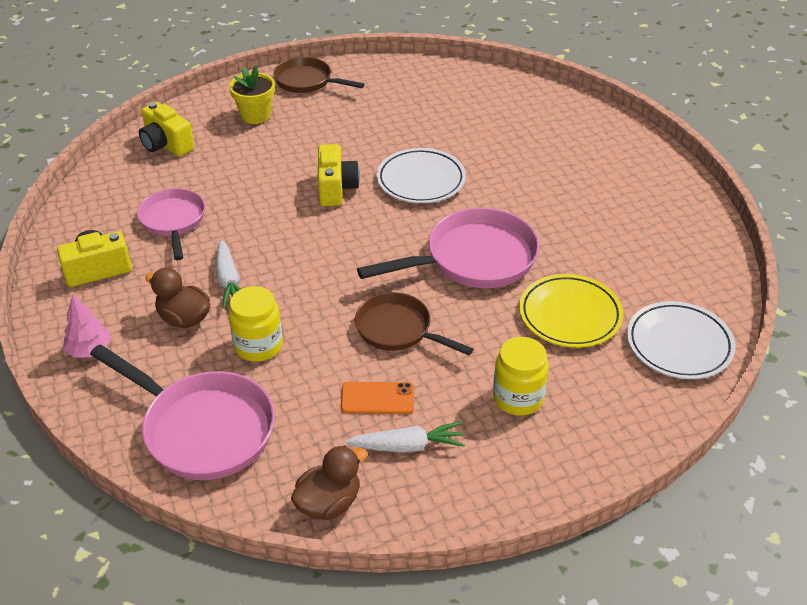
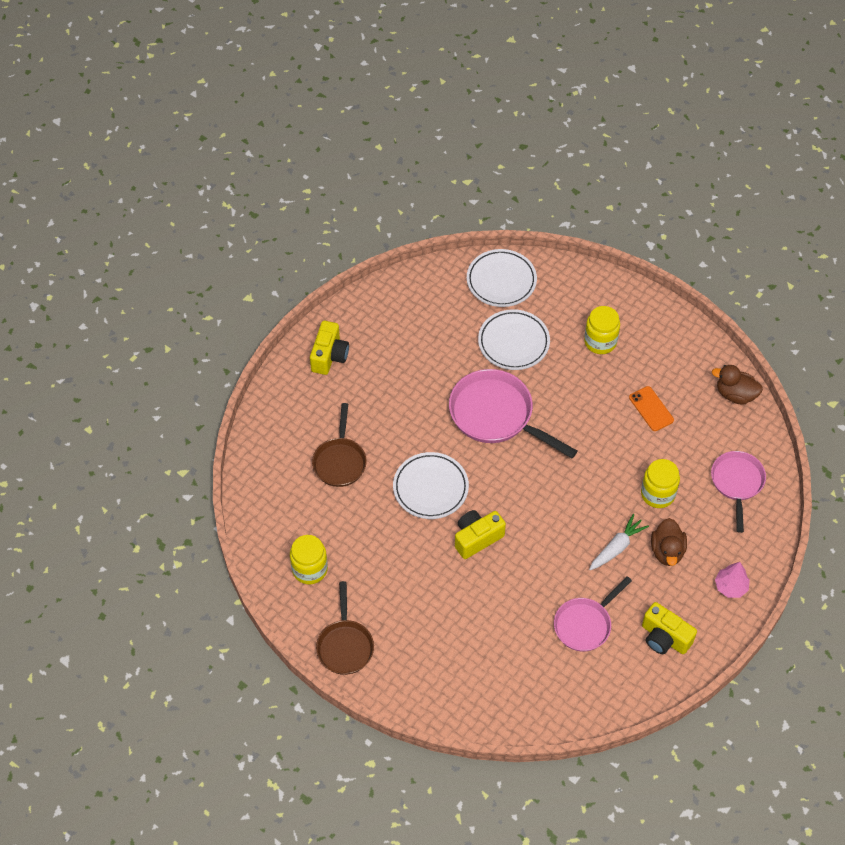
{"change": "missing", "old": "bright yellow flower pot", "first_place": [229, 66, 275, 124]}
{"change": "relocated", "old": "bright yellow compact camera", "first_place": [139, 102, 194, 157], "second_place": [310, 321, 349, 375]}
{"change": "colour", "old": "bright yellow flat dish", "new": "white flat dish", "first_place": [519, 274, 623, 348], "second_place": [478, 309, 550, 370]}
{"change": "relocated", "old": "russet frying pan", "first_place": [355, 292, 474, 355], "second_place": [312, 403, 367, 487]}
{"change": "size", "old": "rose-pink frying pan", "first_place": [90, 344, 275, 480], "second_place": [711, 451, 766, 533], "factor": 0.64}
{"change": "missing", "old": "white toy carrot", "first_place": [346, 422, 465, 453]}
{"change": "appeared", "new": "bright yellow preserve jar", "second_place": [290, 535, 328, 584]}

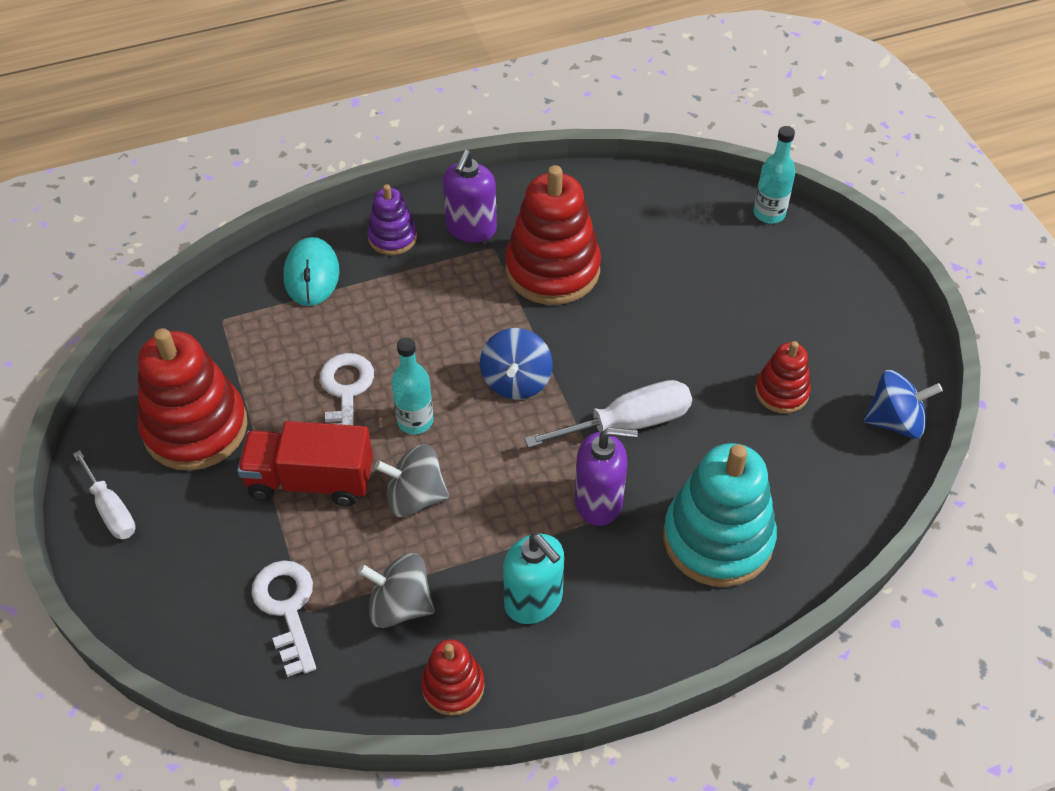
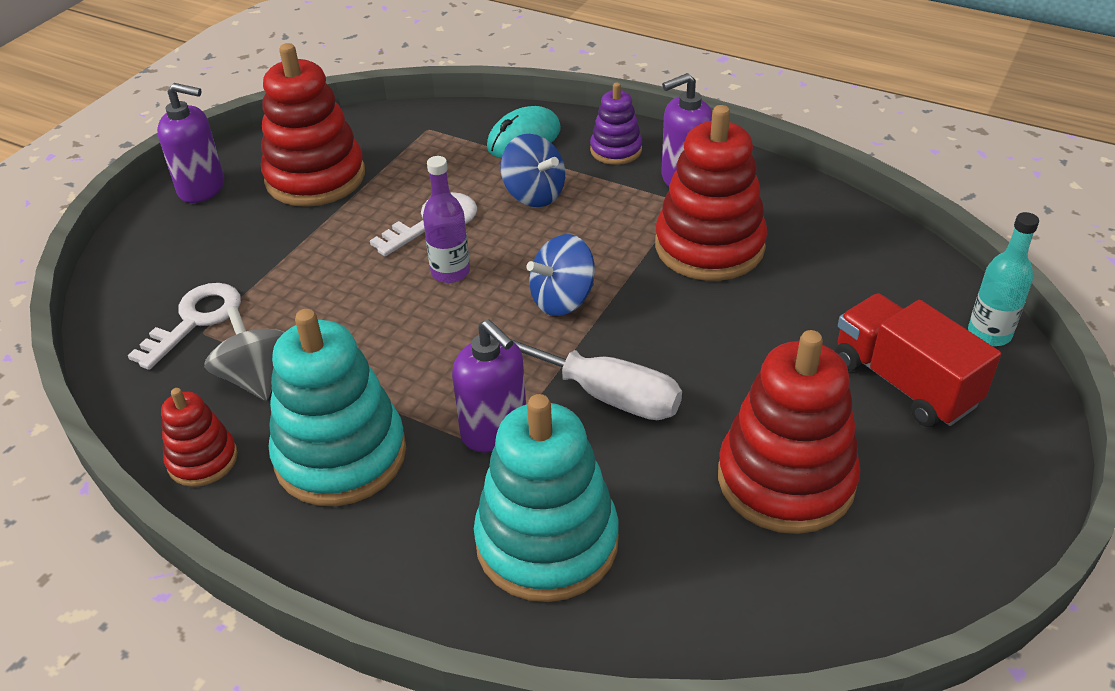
{"change": "colour", "old": "turquoise bottle", "new": "purple bottle", "first_place": [391, 337, 434, 434], "second_place": [423, 156, 470, 283]}
{"change": "size", "old": "red ring stacker", "first_place": [755, 341, 811, 413], "second_place": [718, 330, 861, 534], "factor": 1.89}
{"change": "relocated", "old": "cobalt toy top", "first_place": [863, 370, 943, 439], "second_place": [500, 134, 565, 207]}
{"change": "relocated", "old": "red lorry", "first_place": [237, 421, 373, 506], "second_place": [835, 293, 1001, 427]}
{"change": "missing", "old": "grey toy top", "first_place": [374, 444, 449, 517]}
{"change": "exchanged", "old": "white screwdriver", "new": "purple soap dispenser", "first_place": [73, 450, 136, 539], "second_place": [157, 83, 224, 203]}
{"change": "exchanged", "old": "turquoise soap dispenser", "new": "turquoise ring stacker", "first_place": [503, 534, 564, 624], "second_place": [269, 309, 406, 506]}

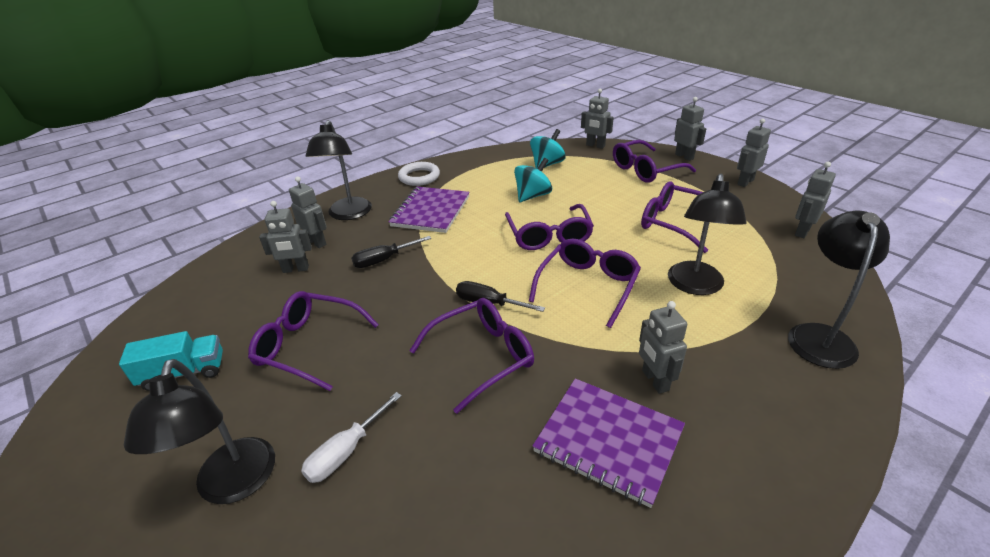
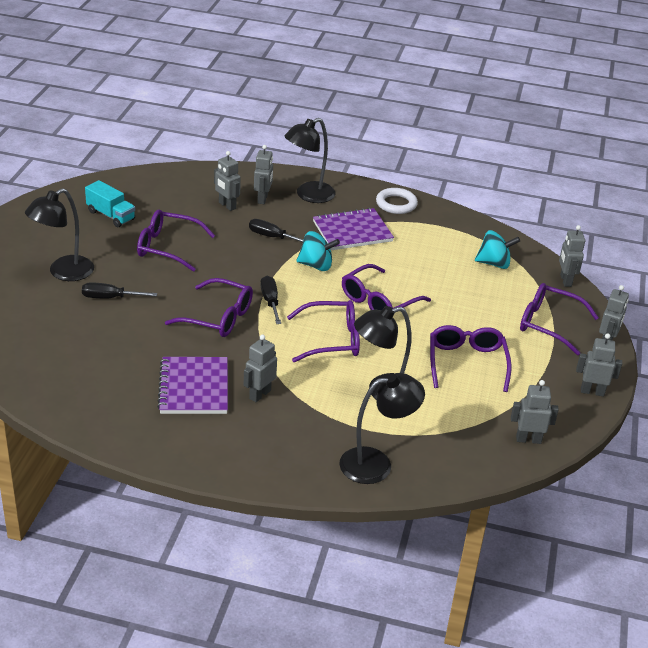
{"change": "relocated", "old": "turquoise toy top", "first_place": [514, 158, 552, 202], "second_place": [296, 231, 340, 271]}
{"change": "spun", "old": "purple glasses", "first_place": [248, 291, 379, 391], "second_place": [137, 209, 215, 272], "degrees": -60}
{"change": "colour", "old": "white screwdriver", "new": "black screwdriver", "first_place": [301, 392, 402, 483], "second_place": [82, 282, 157, 299]}

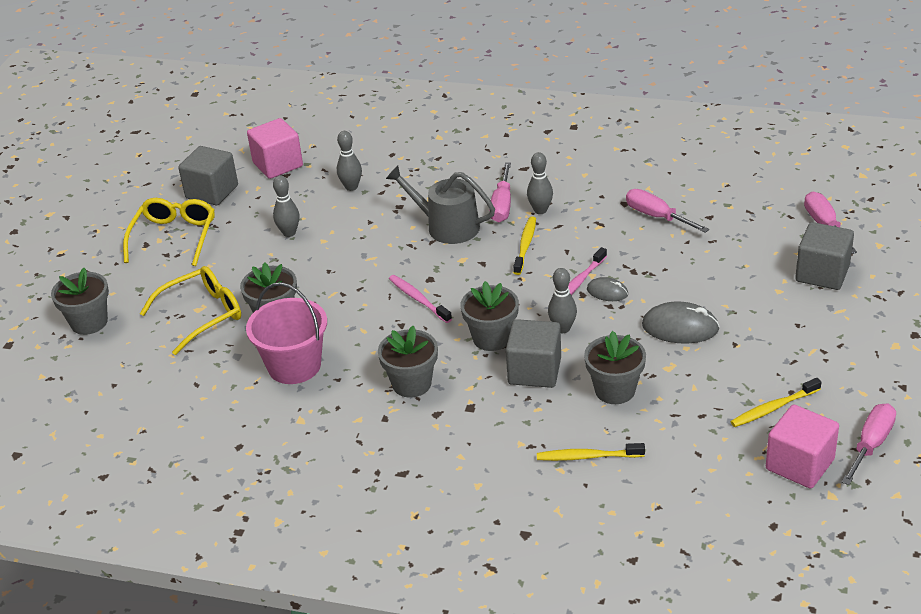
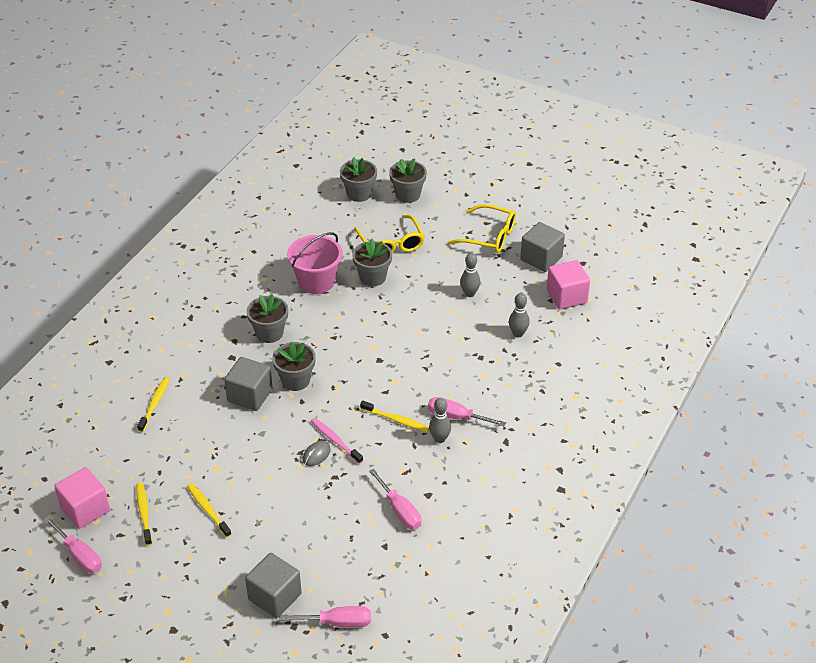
{"change": "missing", "old": "grey watering pot", "first_place": [386, 165, 495, 244]}
{"change": "spun", "old": "rose-pink screwdriver", "first_place": [626, 189, 709, 233], "second_place": [369, 468, 422, 529], "degrees": 90}
{"change": "missing", "old": "grey bowling pin", "first_place": [548, 268, 577, 333]}
{"change": "missing", "old": "rose-pink tooth brush", "first_place": [389, 275, 452, 323]}
{"change": "missing", "old": "grey mouse", "first_place": [642, 302, 720, 344]}
{"change": "relocated", "old": "grey flower pot", "first_place": [584, 331, 646, 404], "second_place": [340, 157, 377, 202]}
{"change": "appeared", "new": "bright yellow tooth brush", "second_place": [187, 483, 232, 538]}

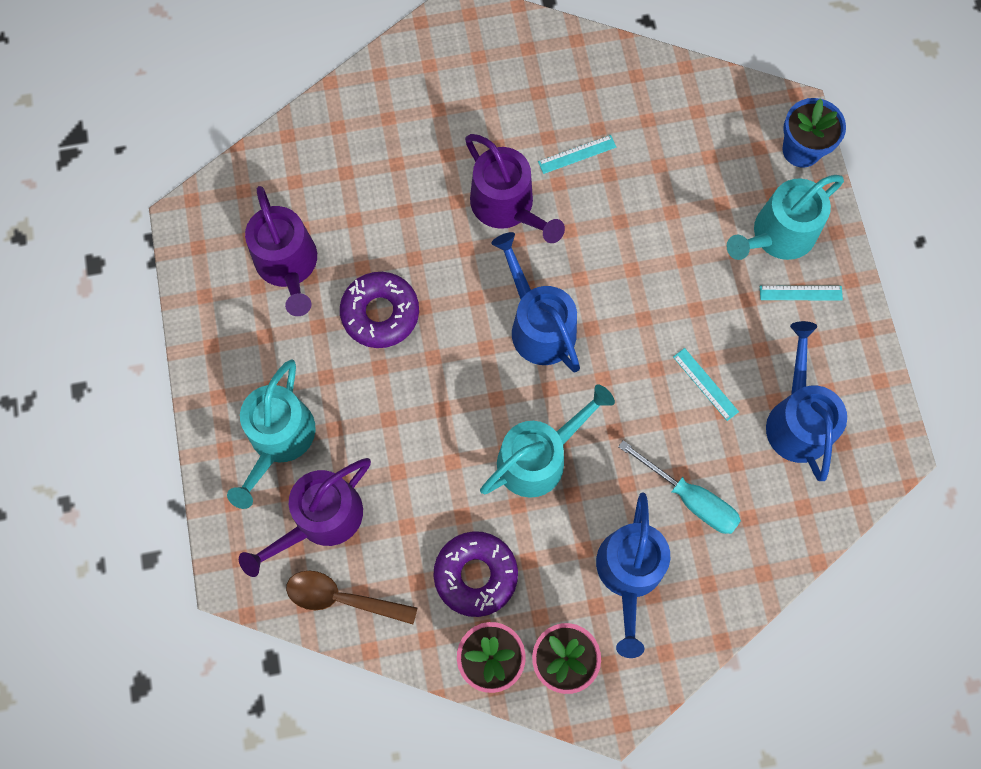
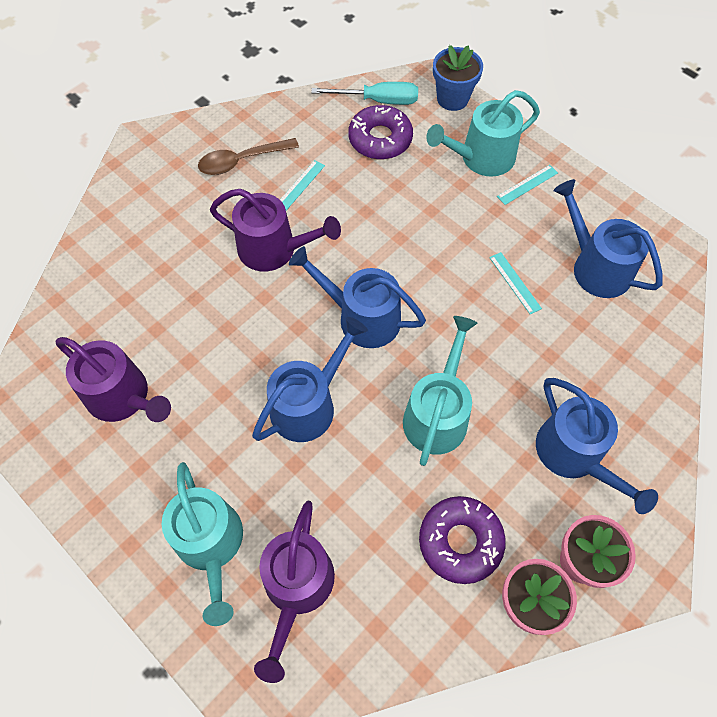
{"change": "spun", "old": "turquoise watering pot", "first_place": [726, 175, 844, 260], "second_place": [426, 90, 540, 177], "degrees": 45}
{"change": "relocated", "old": "purple doughnut", "first_place": [340, 272, 419, 348], "second_place": [348, 105, 413, 159]}
{"change": "spun", "old": "turquoise measuring stick", "first_place": [673, 348, 739, 421], "second_place": [489, 252, 542, 314], "degrees": 45}
{"change": "relocated", "old": "turquoise screwdriver", "first_place": [618, 440, 741, 534], "second_place": [311, 82, 418, 105]}
{"change": "relocated", "old": "russet spoon", "first_place": [286, 571, 417, 624], "second_place": [198, 138, 299, 175]}
{"change": "appeared", "new": "cobalt watering pot", "second_place": [252, 317, 368, 442]}

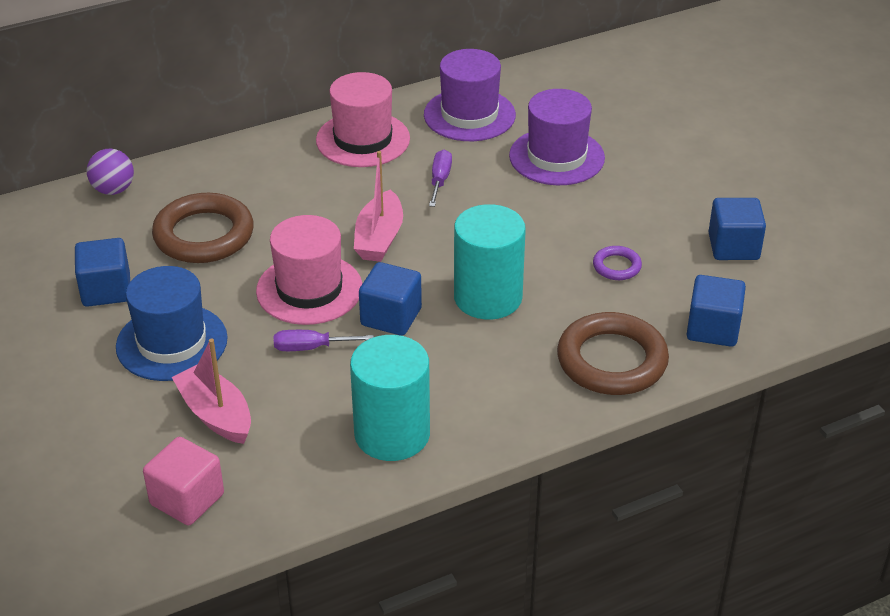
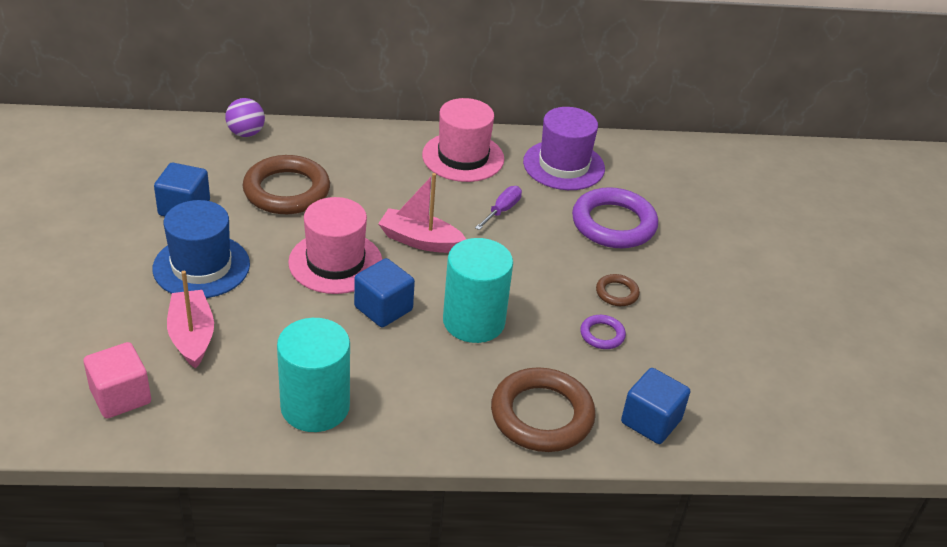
{"change": "exchanged", "old": "purple hat", "new": "purple torus", "first_place": [509, 89, 605, 185], "second_place": [572, 187, 658, 248]}
{"change": "spun", "old": "rose-pink toy boat", "first_place": [354, 151, 403, 262], "second_place": [378, 173, 466, 253], "degrees": 75}
{"change": "missing", "old": "cobalt block", "first_place": [708, 198, 766, 260]}
{"change": "missing", "old": "purple screwdriver", "first_place": [274, 330, 374, 351]}
{"change": "appeared", "new": "russet torus", "second_place": [596, 274, 640, 306]}

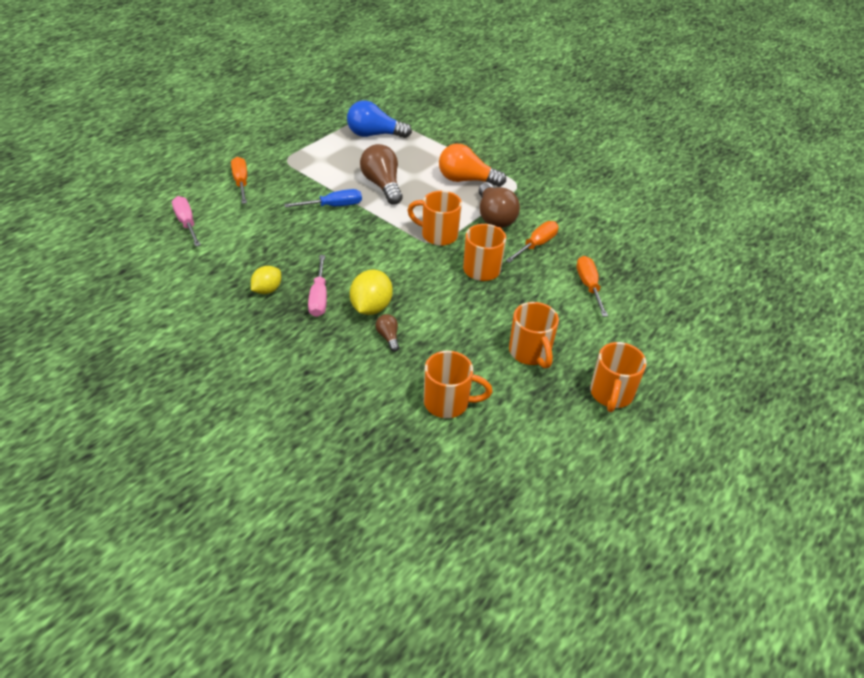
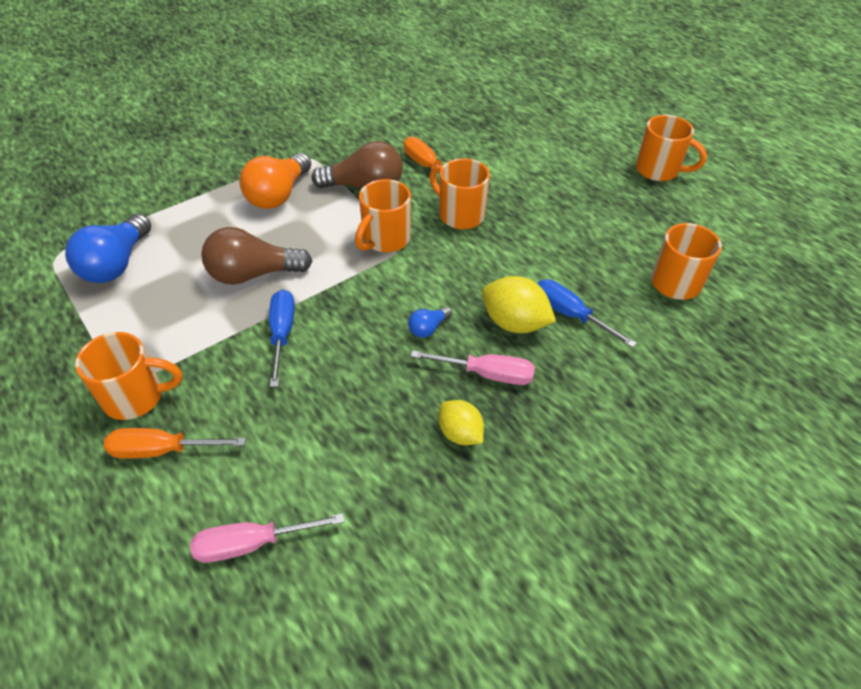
{"change": "missing", "old": "bright orange screwdriver", "first_place": [576, 256, 608, 317]}
{"change": "relocated", "old": "bright orange tea mug", "first_place": [509, 302, 559, 369], "second_place": [75, 332, 182, 420]}
{"change": "exchanged", "old": "russet lightbulb", "new": "cobalt screwdriver", "first_place": [376, 314, 399, 352], "second_place": [538, 279, 637, 348]}
{"change": "appeared", "new": "cobalt lightbulb", "second_place": [408, 307, 452, 338]}

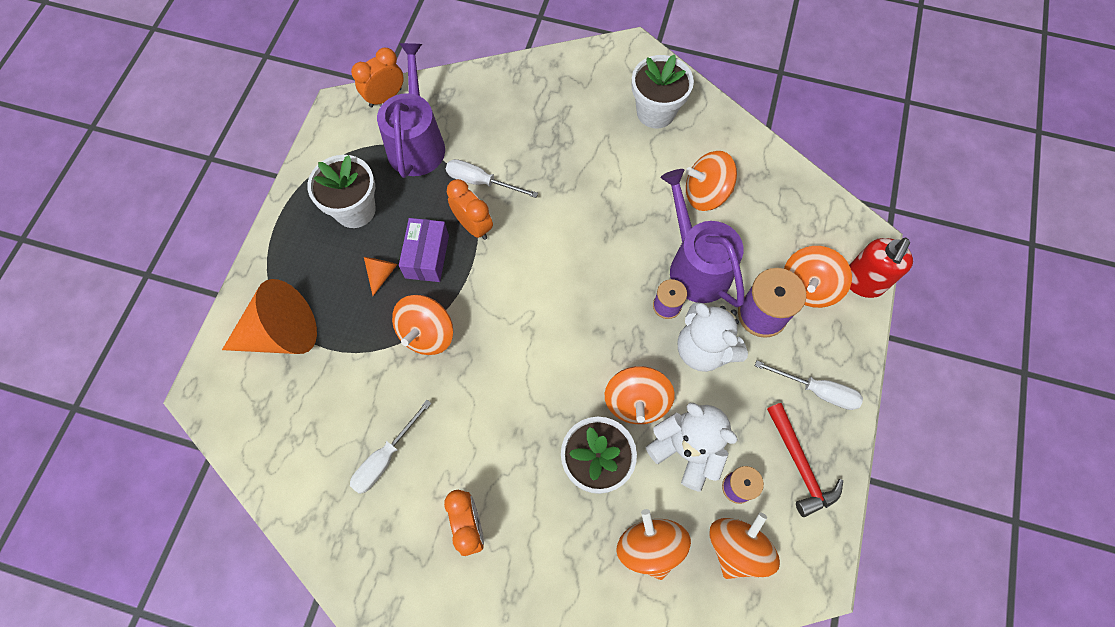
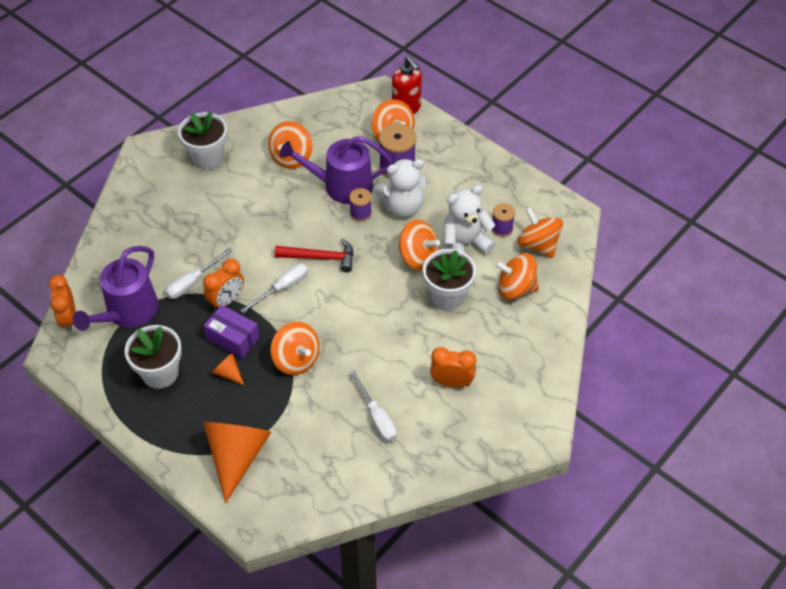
{"change": "spun", "old": "purple watering pot", "first_place": [377, 43, 445, 178], "second_place": [73, 246, 158, 331], "degrees": -90}
{"change": "spun", "old": "bright orange alarm clock", "first_place": [447, 179, 493, 240], "second_place": [203, 259, 244, 311], "degrees": 150}
{"change": "relocated", "old": "white screwdriver", "first_place": [755, 360, 863, 410], "second_place": [240, 263, 308, 313]}
{"change": "relocated", "old": "red hammer", "first_place": [767, 403, 843, 517], "second_place": [275, 238, 353, 272]}

